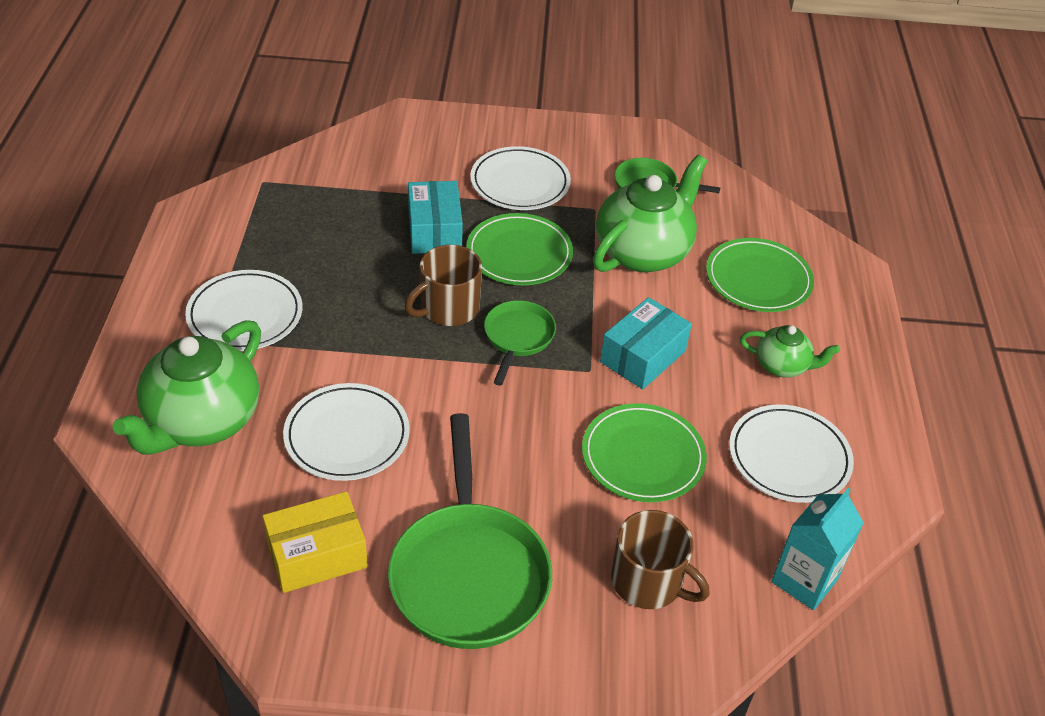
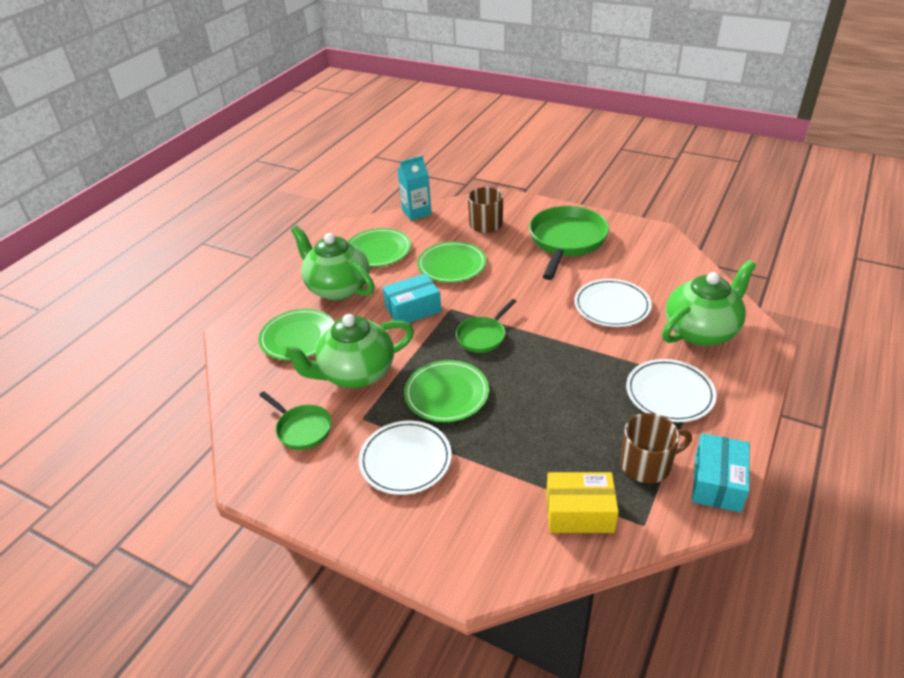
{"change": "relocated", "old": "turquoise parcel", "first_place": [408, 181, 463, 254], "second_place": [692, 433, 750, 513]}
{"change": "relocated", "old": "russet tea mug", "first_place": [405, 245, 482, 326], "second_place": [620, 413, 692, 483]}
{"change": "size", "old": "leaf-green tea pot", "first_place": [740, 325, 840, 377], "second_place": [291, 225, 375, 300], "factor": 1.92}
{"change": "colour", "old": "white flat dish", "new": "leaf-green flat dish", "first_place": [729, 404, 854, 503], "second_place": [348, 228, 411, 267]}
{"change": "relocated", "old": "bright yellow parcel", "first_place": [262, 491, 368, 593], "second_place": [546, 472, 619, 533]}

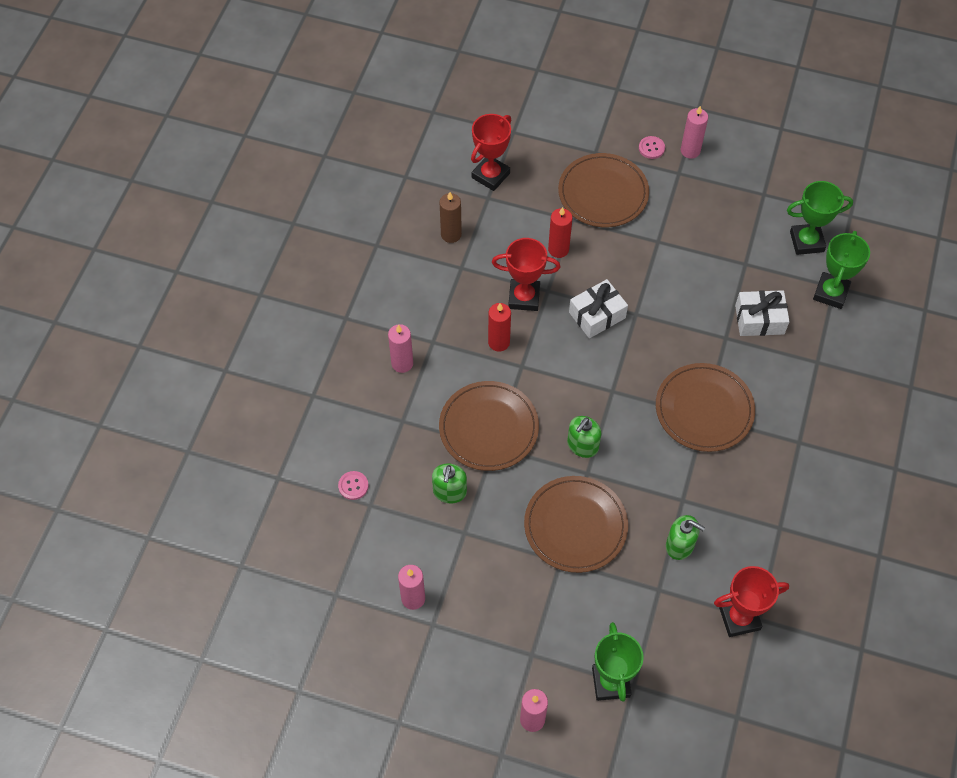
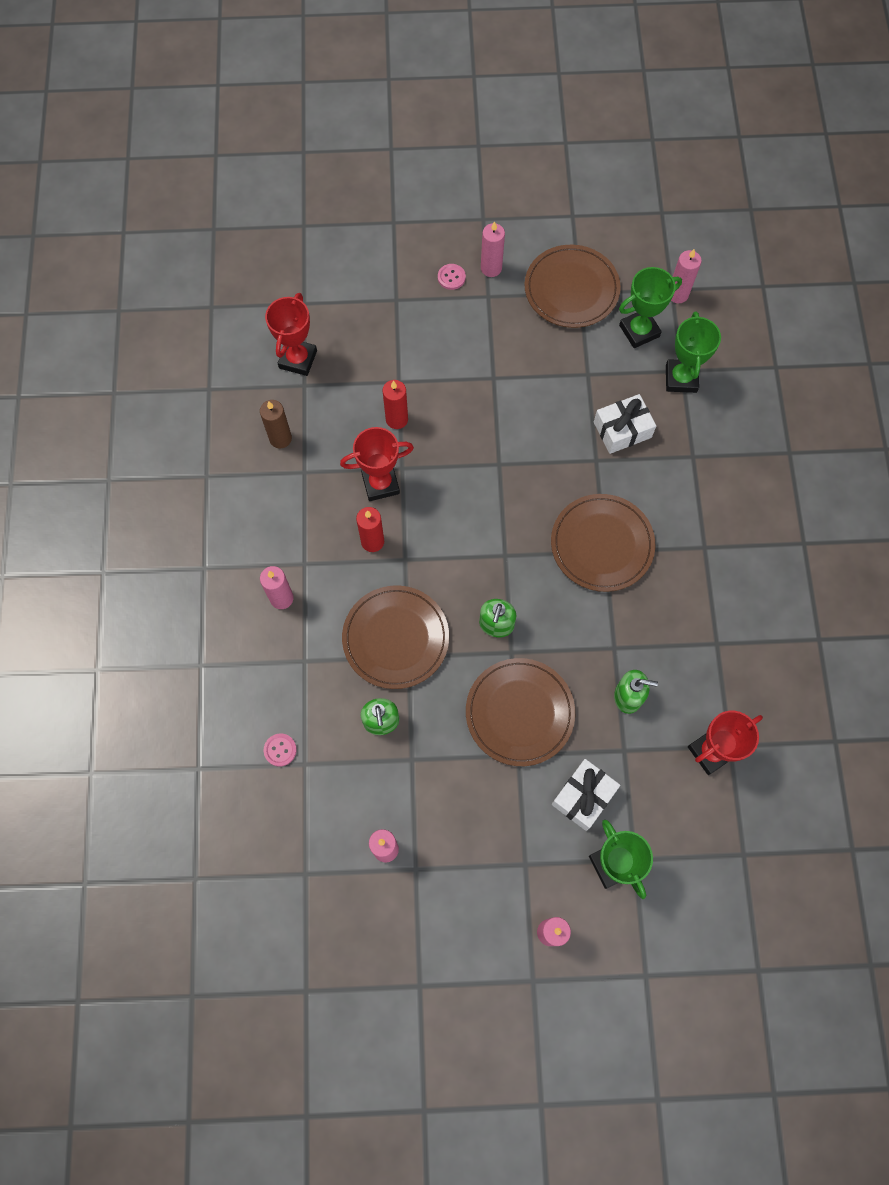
{"change": "relocated", "old": "russet flat dish", "first_place": [558, 153, 649, 227], "second_place": [524, 245, 621, 328]}
{"change": "relocated", "old": "white present", "first_place": [569, 279, 628, 338], "second_place": [552, 759, 620, 831]}
{"change": "appeared", "new": "rose-pink pillar candle", "second_place": [671, 249, 702, 303]}

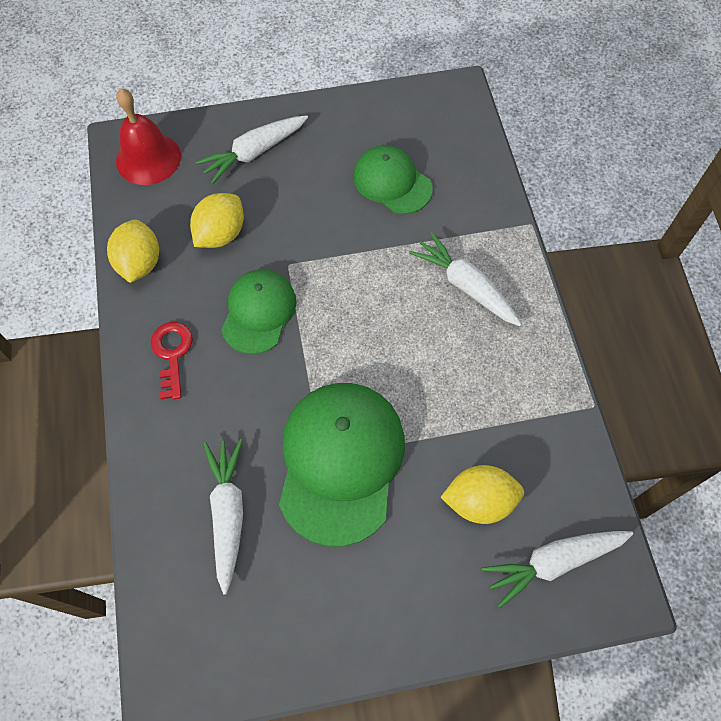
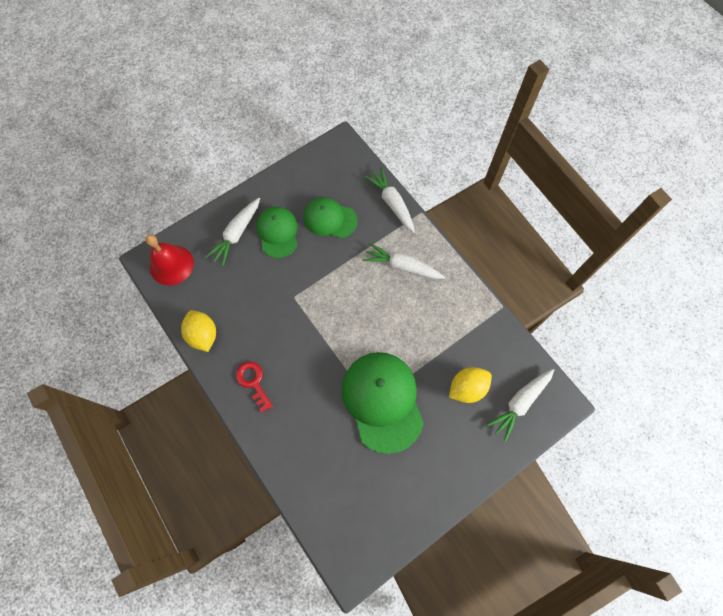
{"change": "missing", "old": "bright yellow citrus fruit", "first_place": [190, 193, 244, 248]}
{"change": "relocated", "old": "leaf-green peaked cap", "first_place": [221, 269, 297, 354], "second_place": [256, 207, 298, 258]}
{"change": "relocated", "old": "white toy carrot", "first_place": [204, 439, 243, 594], "second_place": [364, 167, 415, 233]}

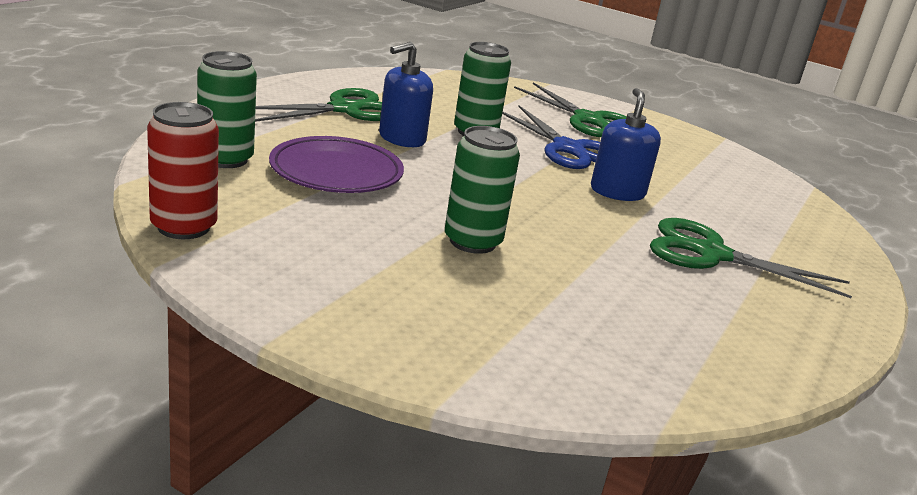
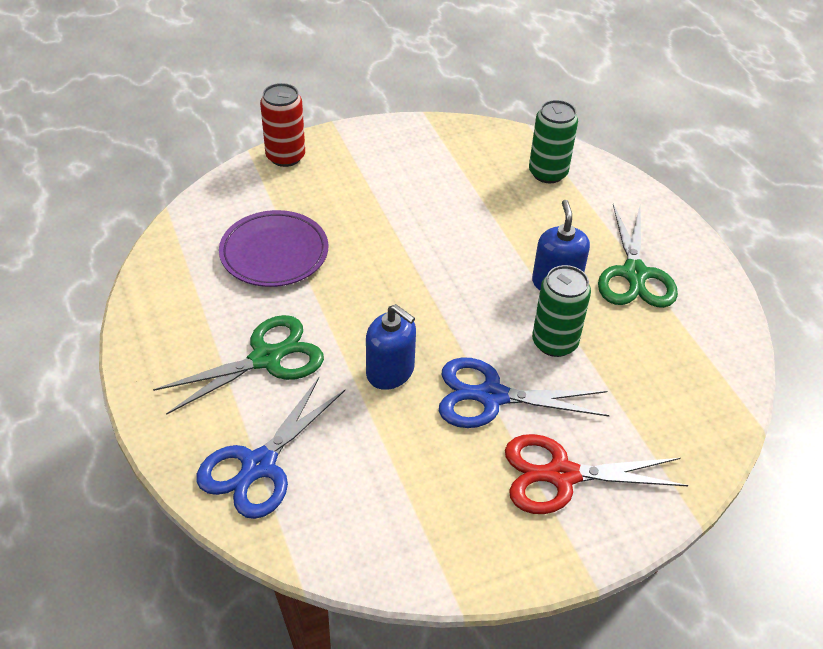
{"change": "colour", "old": "leaf-green shears", "new": "red shears", "first_place": [514, 82, 627, 137], "second_place": [505, 434, 689, 514]}
{"change": "relocated", "old": "red can", "first_place": [147, 102, 219, 239], "second_place": [260, 83, 305, 167]}
{"change": "missing", "old": "leaf-green can", "first_place": [445, 126, 520, 254]}
{"change": "relocated", "old": "purple flat dish", "first_place": [269, 136, 404, 193], "second_place": [219, 210, 328, 287]}
{"change": "appeared", "new": "cobalt shears", "second_place": [196, 377, 345, 519]}

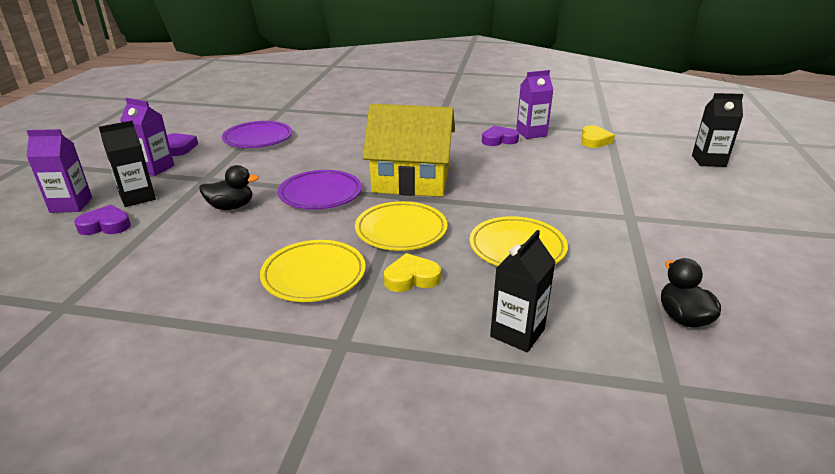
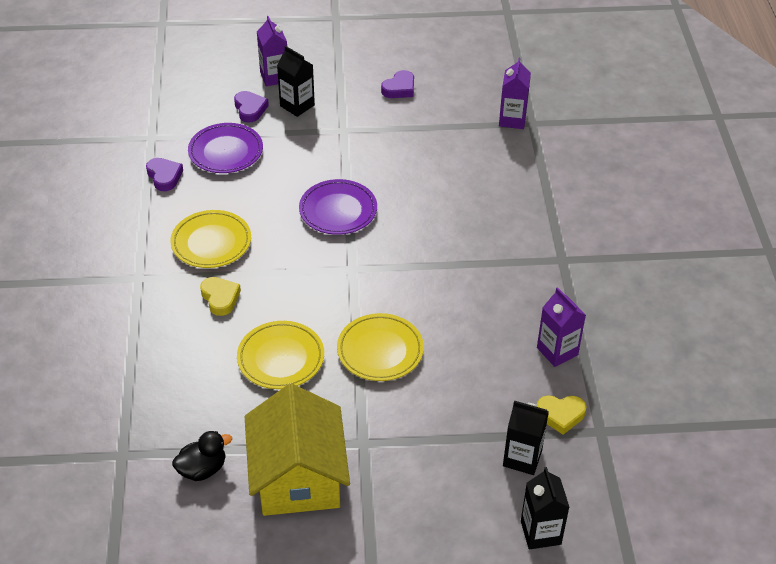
{"change": "relocated", "old": "purple carton", "first_place": [120, 98, 174, 176], "second_place": [499, 58, 531, 129]}
{"change": "relocated", "old": "bright yellow house", "first_place": [363, 104, 455, 197], "second_place": [245, 384, 350, 516]}
{"change": "relocated", "old": "purple flat dish", "first_place": [222, 121, 292, 148], "second_place": [188, 123, 263, 173]}
{"change": "relocated", "old": "purple heart", "first_place": [482, 126, 519, 146], "second_place": [146, 158, 183, 191]}
{"change": "missing", "old": "black duck", "first_place": [199, 165, 259, 210]}
{"change": "relocated", "old": "bright yellow flat dish", "first_place": [355, 201, 448, 251], "second_place": [337, 313, 424, 381]}
{"change": "relocated", "old": "black carton", "first_place": [490, 230, 556, 353], "second_place": [503, 401, 549, 475]}

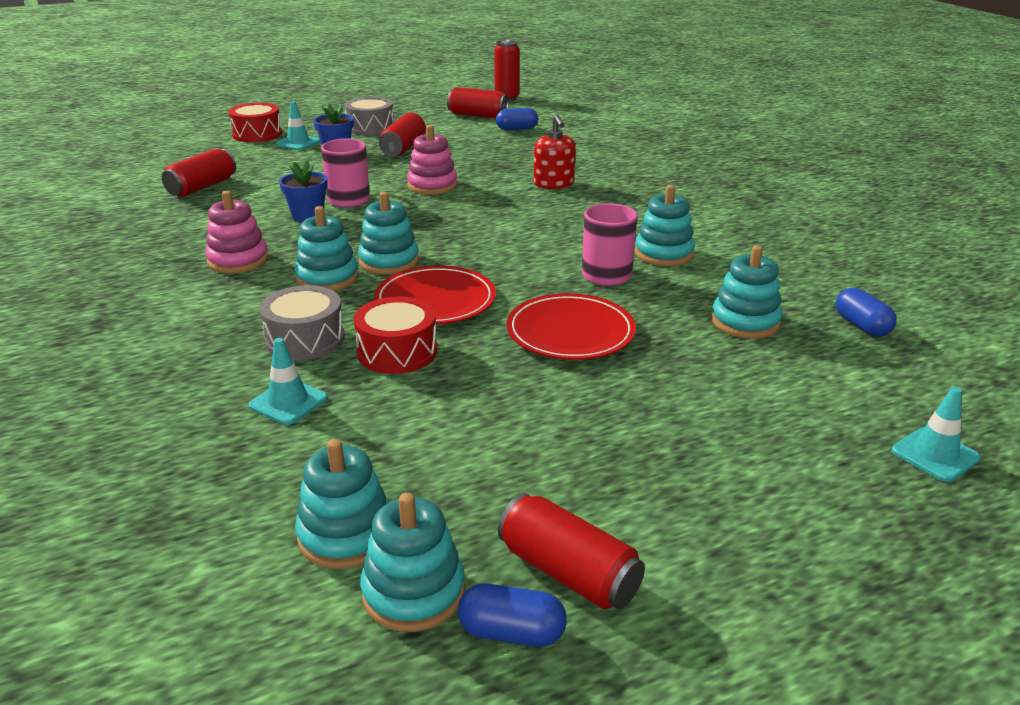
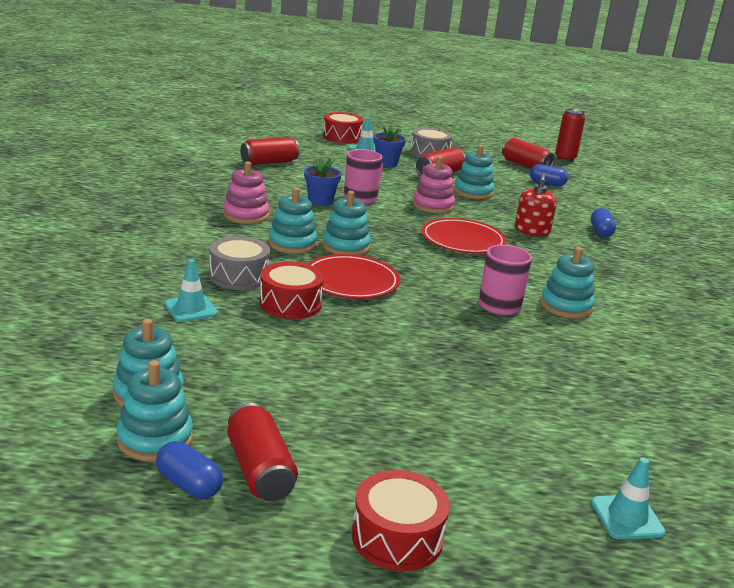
{"change": "relocated", "old": "turquoise ring stacker", "first_place": [711, 245, 782, 339], "second_place": [454, 145, 495, 199]}
{"change": "relocated", "old": "cobalt capsule", "first_place": [836, 288, 897, 337], "second_place": [591, 208, 616, 237]}
{"change": "relocated", "old": "red flat dish", "first_place": [507, 293, 636, 360], "second_place": [421, 218, 507, 254]}
{"change": "appeared", "new": "red drum", "second_place": [352, 470, 450, 572]}

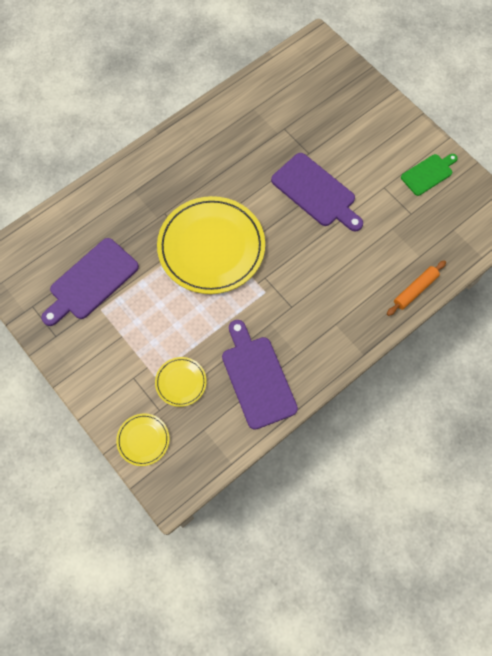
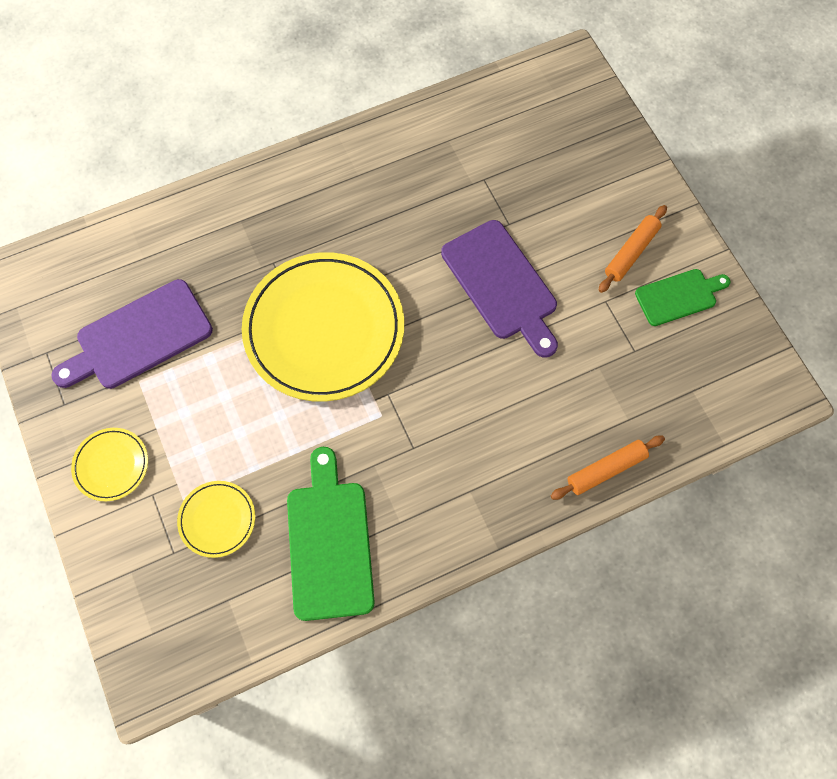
{"change": "colour", "old": "purple cutting board", "new": "leaf-green cutting board", "first_place": [222, 320, 298, 430], "second_place": [287, 447, 375, 621]}
{"change": "relocated", "old": "bright yellow flat dish", "first_place": [116, 413, 169, 466], "second_place": [71, 428, 148, 501]}
{"change": "appeared", "new": "bright orange pastry roller", "second_place": [599, 205, 667, 293]}

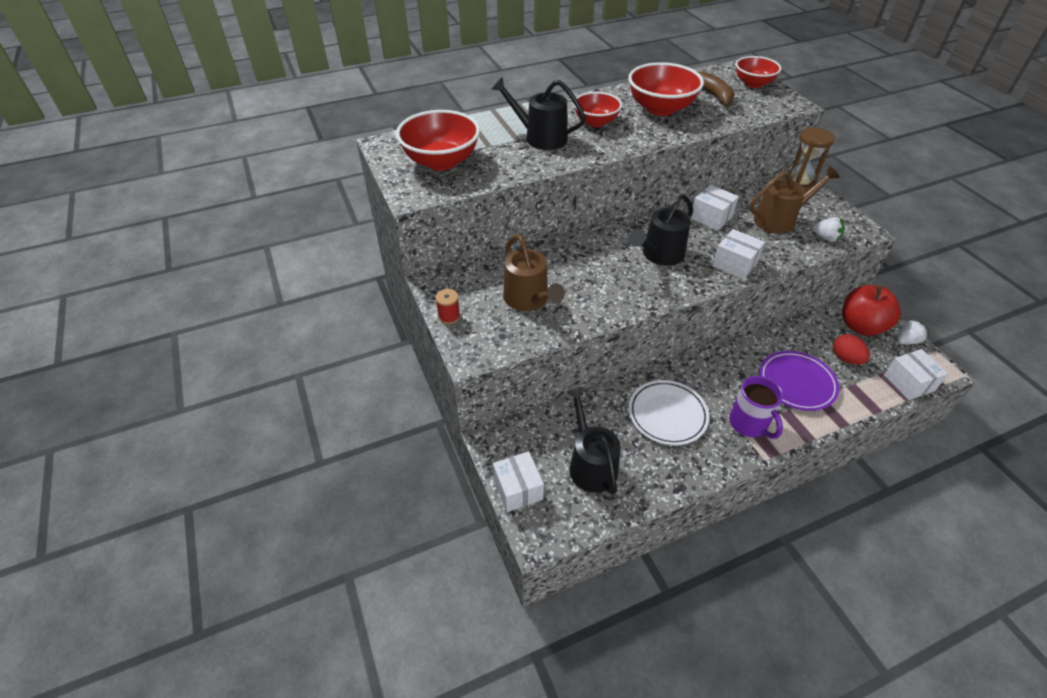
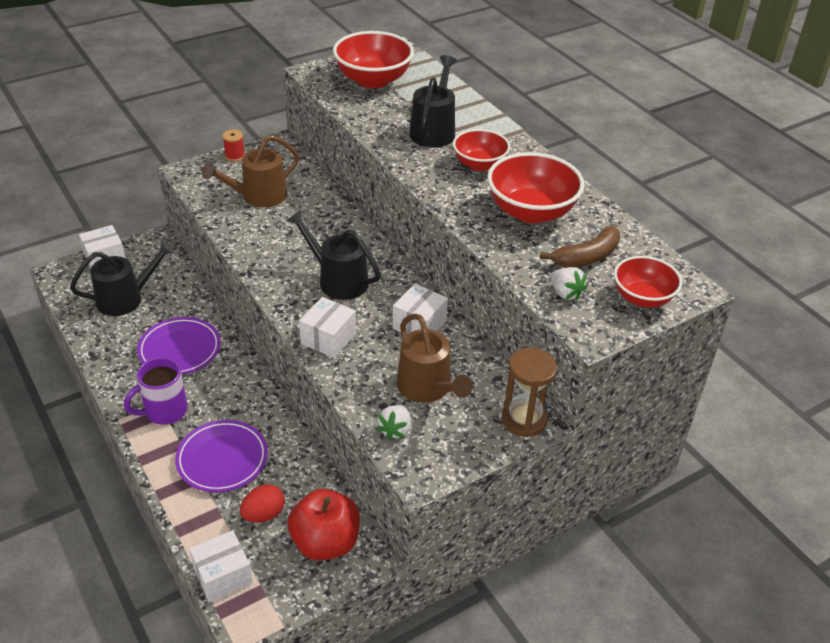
{"change": "relocated", "old": "white berry", "first_place": [897, 319, 929, 345], "second_place": [550, 267, 587, 301]}
{"change": "colour", "old": "white flat dish", "new": "purple flat dish", "first_place": [629, 380, 709, 445], "second_place": [137, 317, 221, 374]}

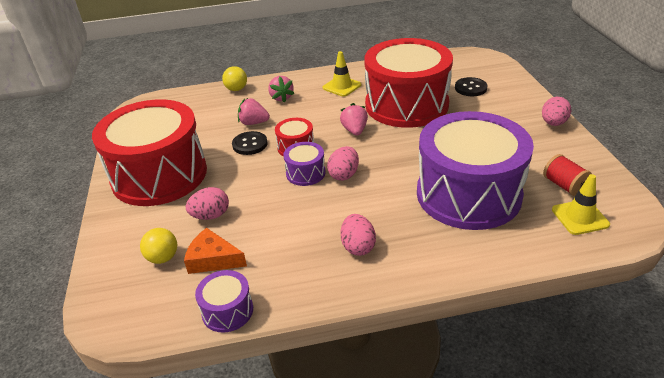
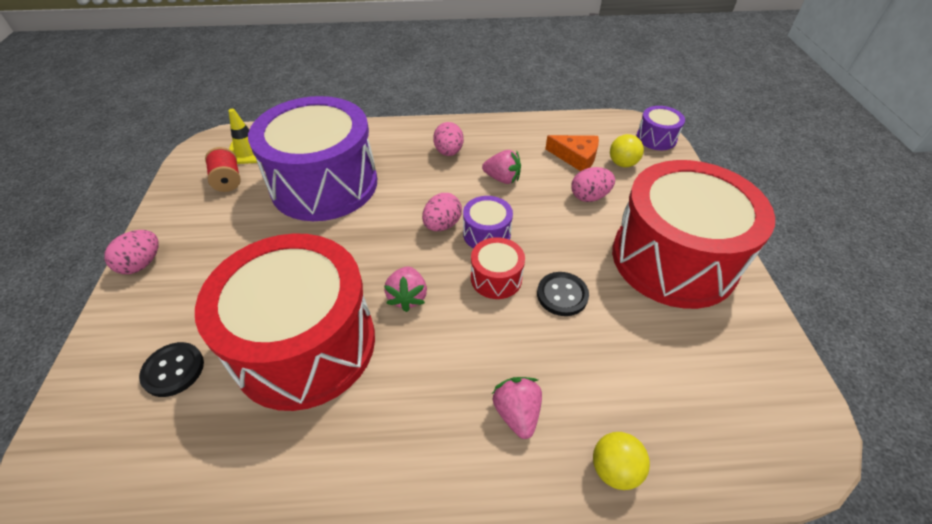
{"change": "missing", "old": "bright yellow safety cone", "first_place": [322, 51, 361, 97]}
{"change": "relocated", "old": "rose-pink berry", "first_place": [238, 98, 270, 125], "second_place": [482, 150, 521, 184]}
{"change": "relocated", "old": "purple drum", "first_place": [195, 270, 253, 333], "second_place": [636, 106, 685, 150]}

